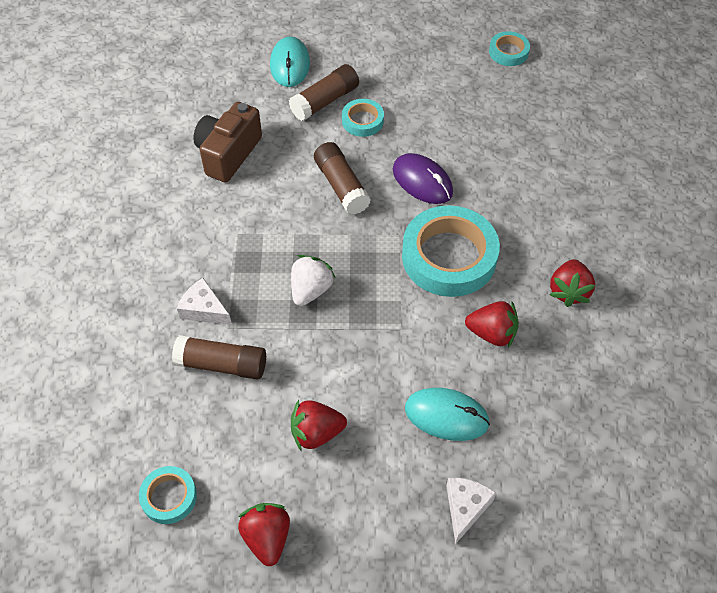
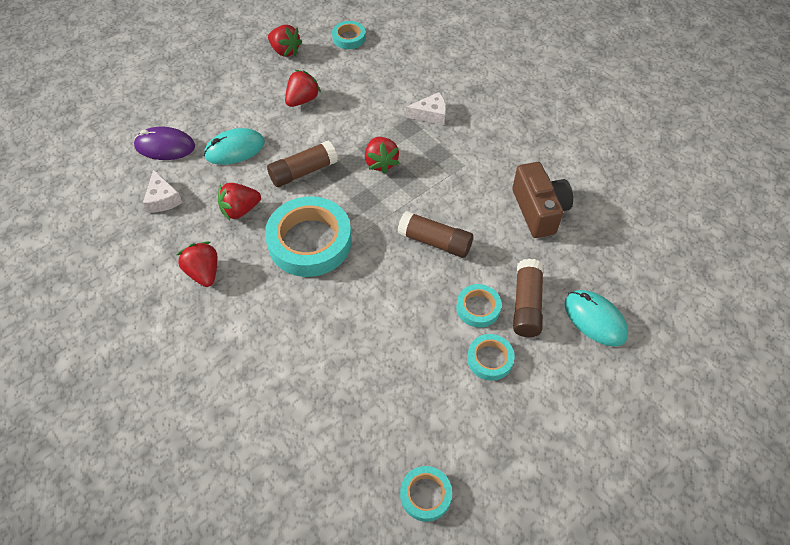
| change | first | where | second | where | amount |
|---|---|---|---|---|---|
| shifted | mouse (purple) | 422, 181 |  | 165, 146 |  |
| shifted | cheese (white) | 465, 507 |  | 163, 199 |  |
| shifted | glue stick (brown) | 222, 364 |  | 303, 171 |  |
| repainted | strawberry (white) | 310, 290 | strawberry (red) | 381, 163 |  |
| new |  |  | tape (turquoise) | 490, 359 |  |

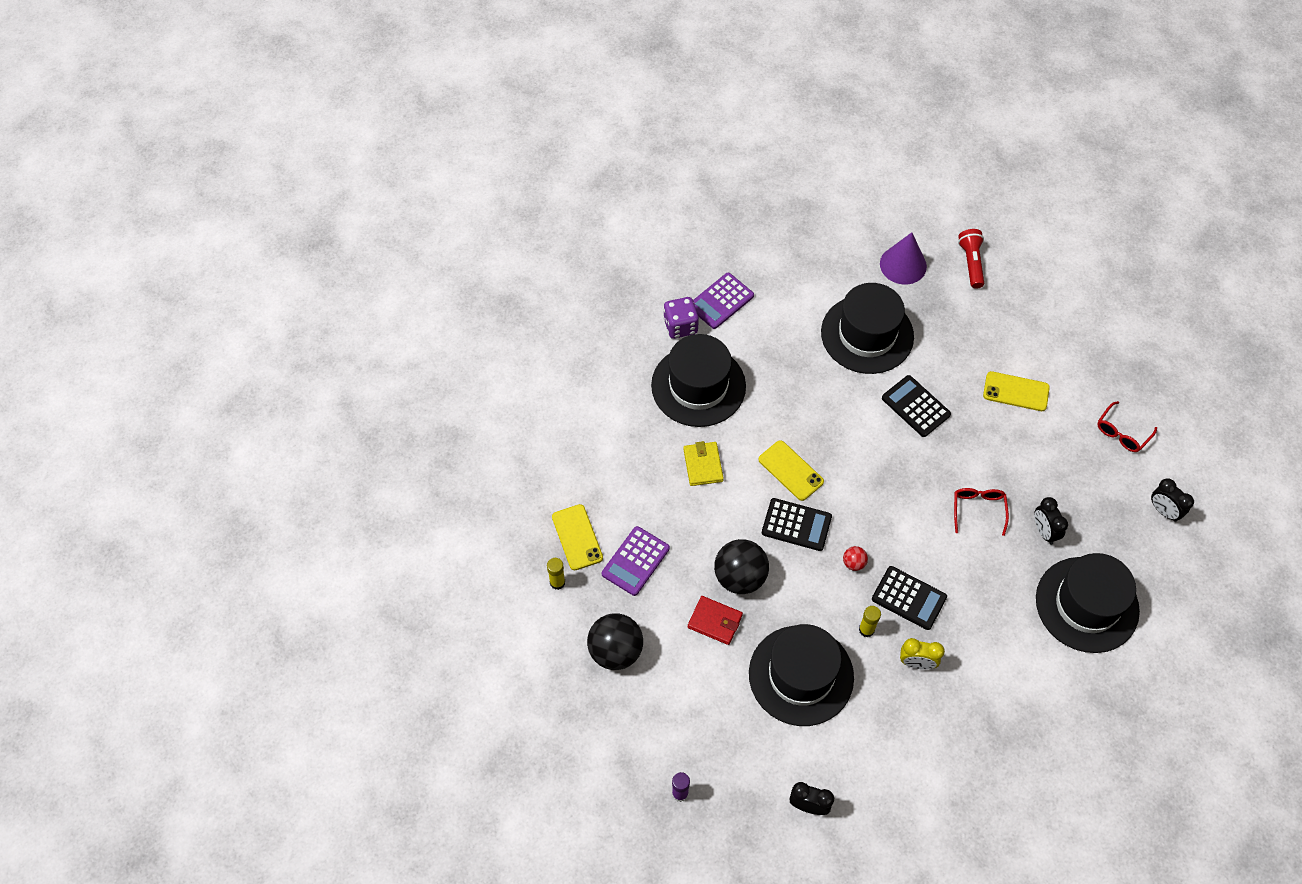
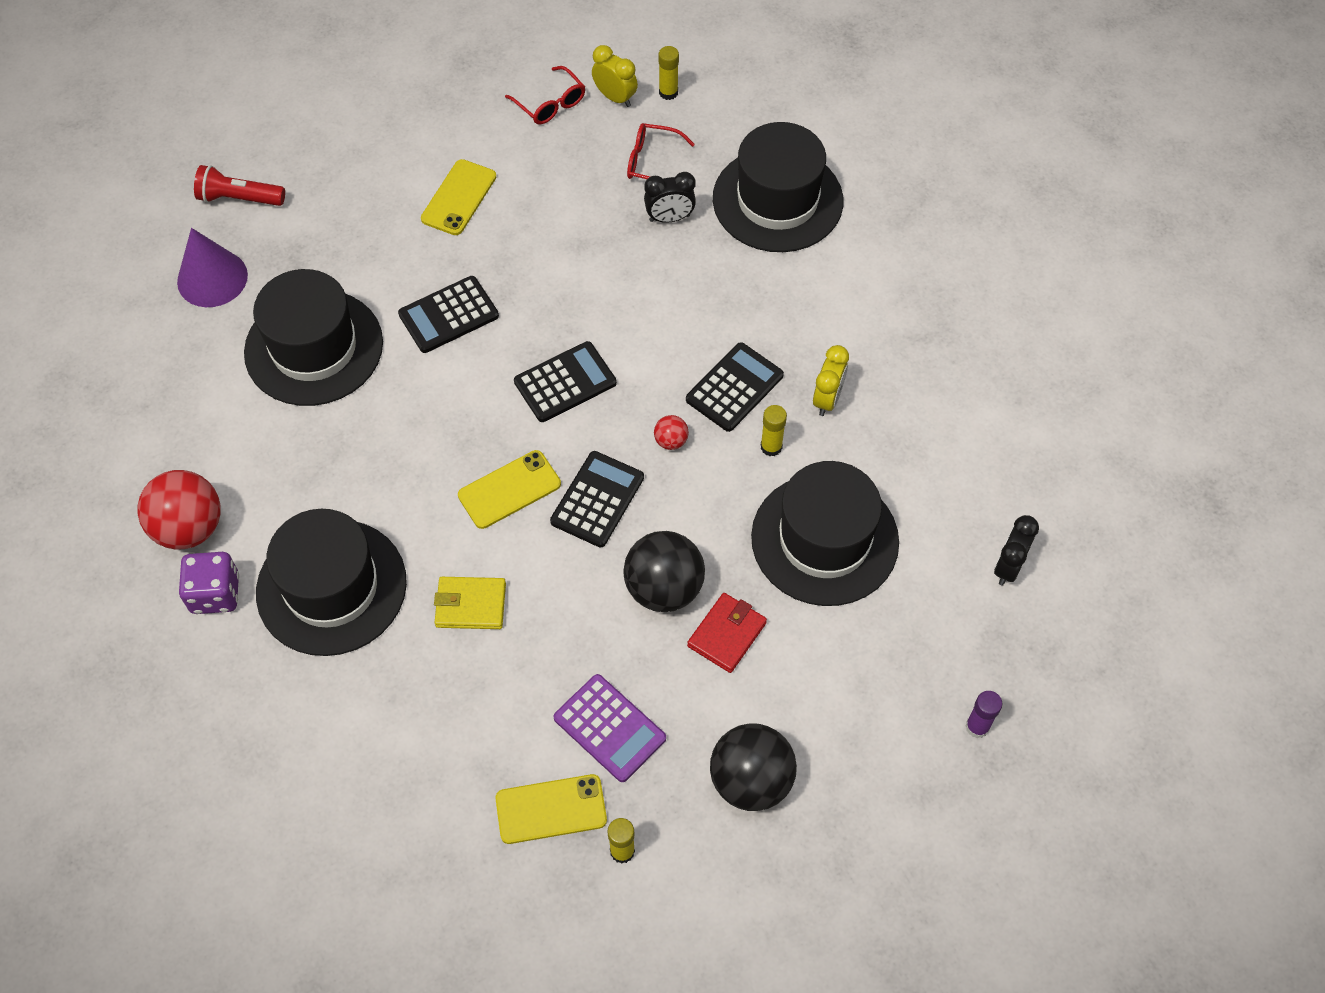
| change | first | where | second | where | amount |
|---|---|---|---|---|---|
| swapped | calculator (purple) | 721, 301 | ball (red) | 189, 527 |  |
| new |  |  | calculator (black) | 565, 382 |  |
| new |  |  | clock (yellow) | 615, 97 |  |
| shifted | glasses (red) | 978, 510 |  | 652, 162 |  |
| swapped | clock (black) | 1163, 511 | glue stick (yellow) | 668, 92 |  |

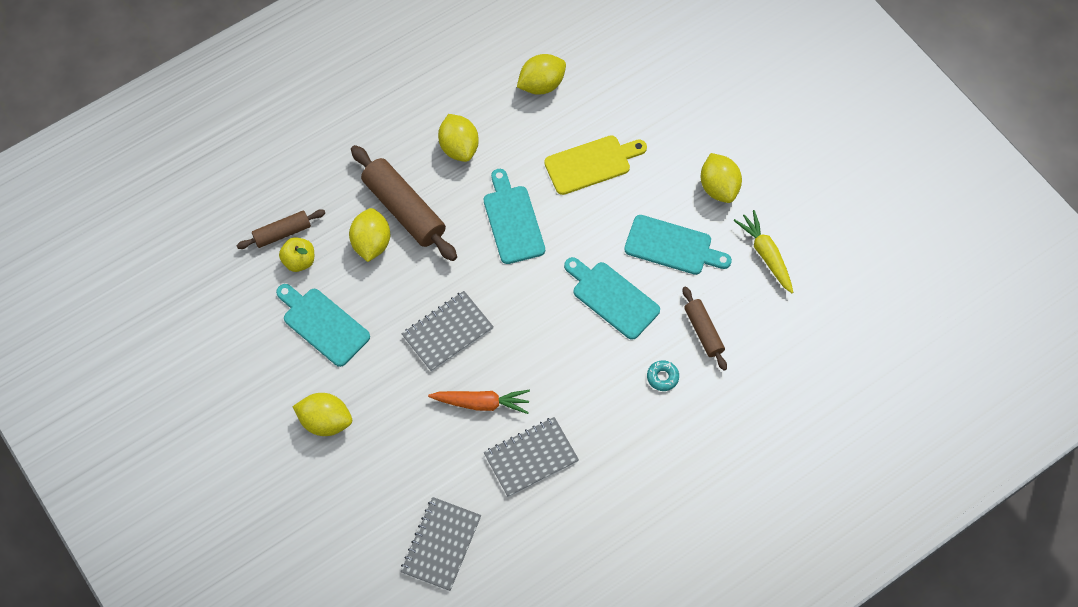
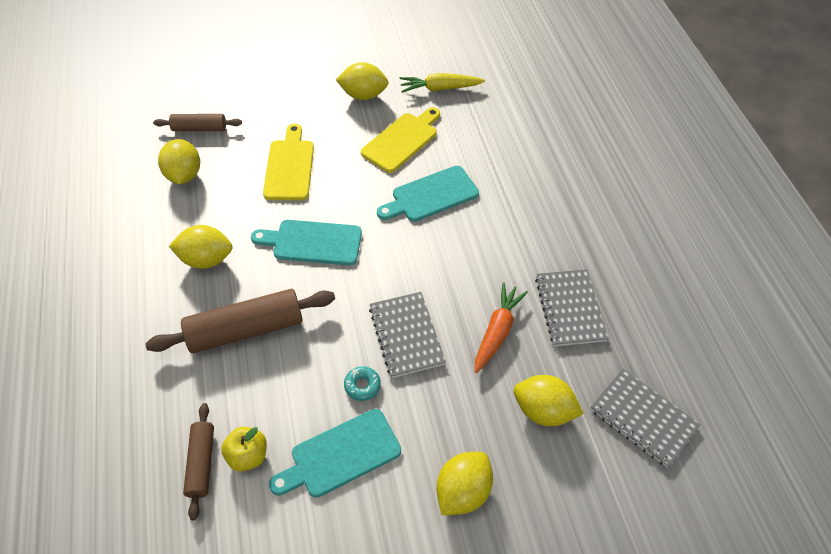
| change | first | where | second | where | amount |
|---|---|---|---|---|---|
| shifted | rolling pin (brown) | 703, 331 |  | 199, 128 |  |
| shifted | donut (turquoise) | 662, 377 |  | 362, 385 |  |
| repainted | cutting board (turquoise) | 672, 246 | cutting board (yellow) | 402, 140 |  |
| shifted | lemon (yellow) | 371, 243 |  | 543, 410 |  |

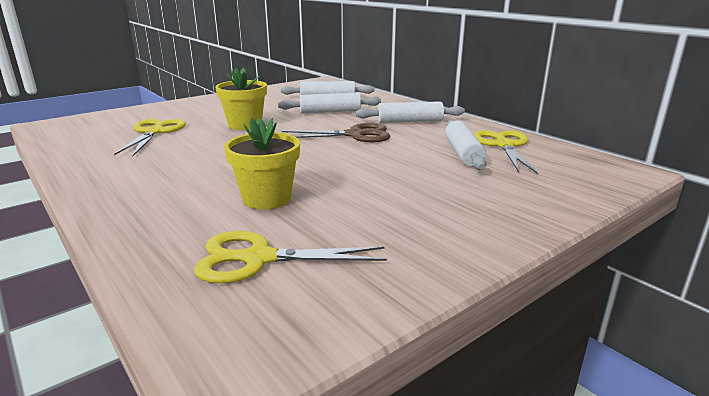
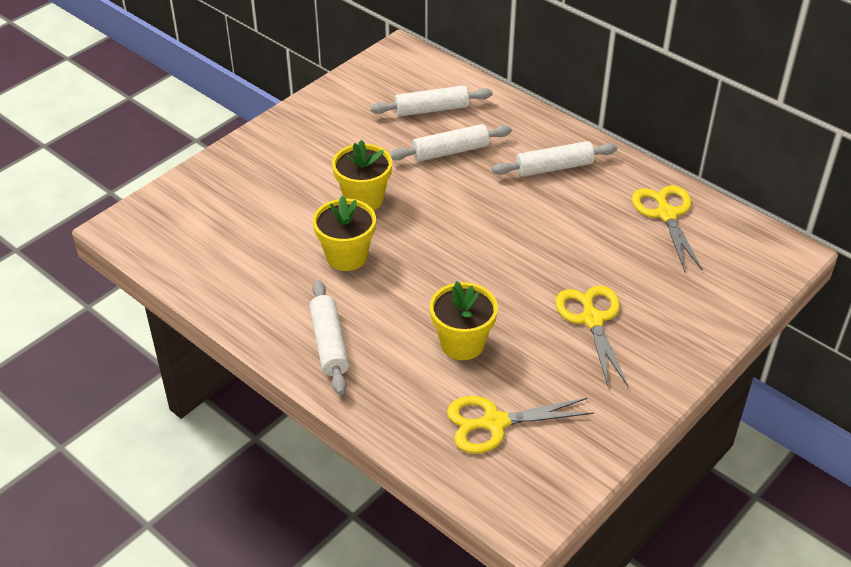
| change | first | where | second | where | amount |
|---|---|---|---|---|---|
| shifted | rolling pin (white) | 463, 153 |  | 329, 343 |  |
| new |  |  | flower pot (yellow) | 346, 256 |  |
| shifted | scissors (yellow) | 154, 132 |  | 592, 319 |  |
| gone | scissors (brown) | 355, 135 |  |  |  |

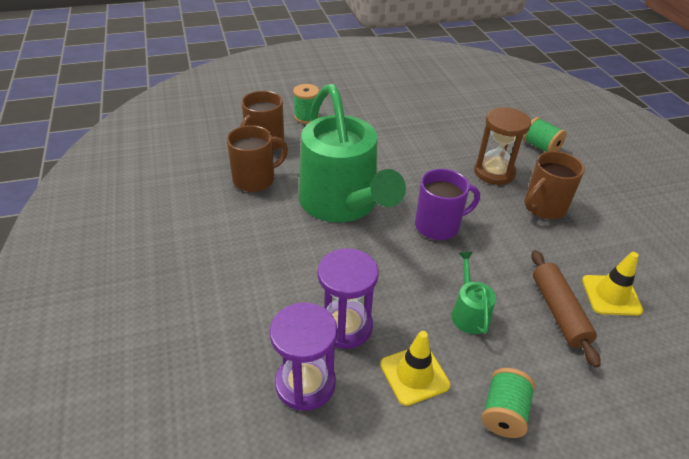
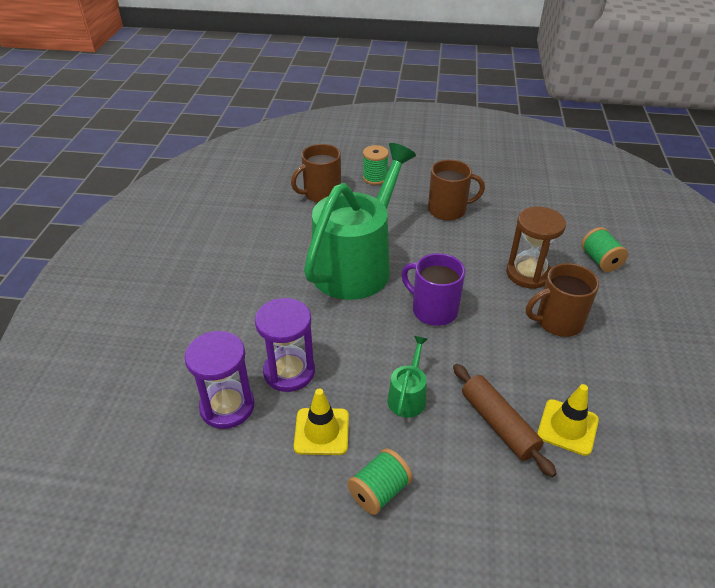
| change | first | where | second | where | amount |
|---|---|---|---|---|---|
| rotated | watering can (green) | 342, 203 |  | 356, 265 | 150 degrees counterclockwise |
| rotated | mug (purple) | 438, 226 |  | 433, 310 | 150 degrees counterclockwise |
| shifted | mug (brown) | 255, 179 |  | 448, 210 |  |
| rotated | rolling pin (brown) | 558, 312 |  | 498, 424 | 45 degrees counterclockwise |

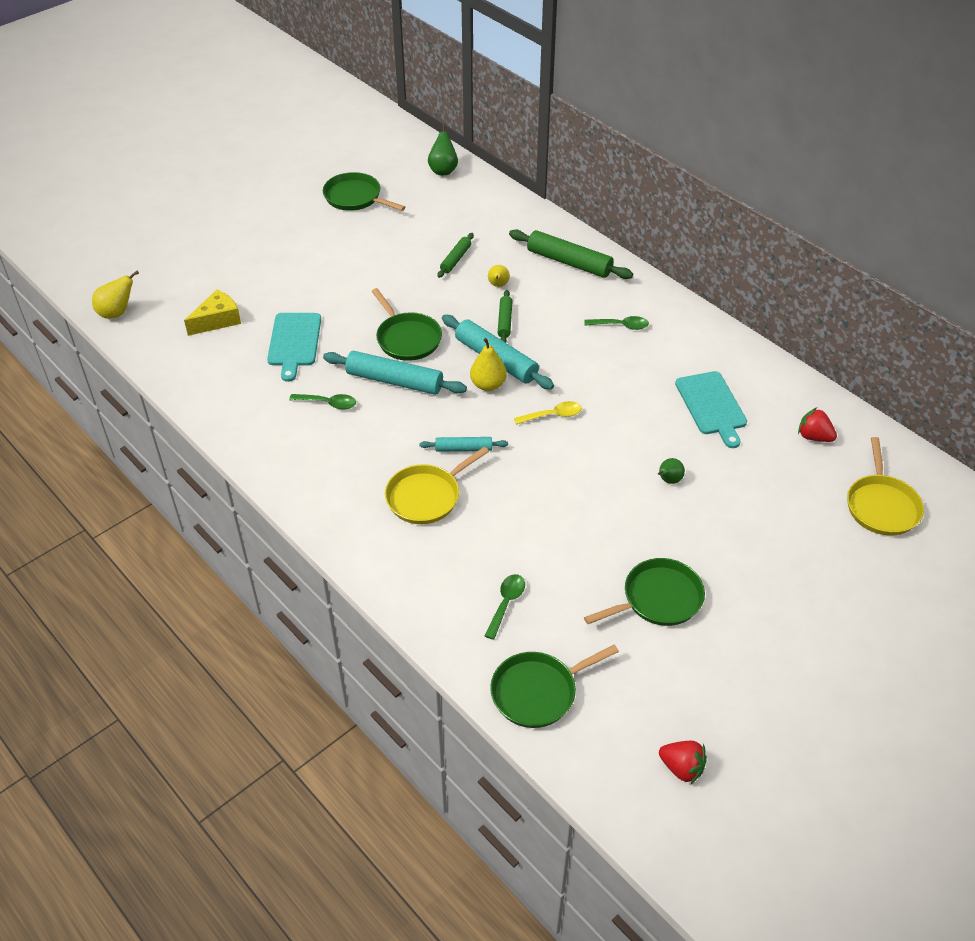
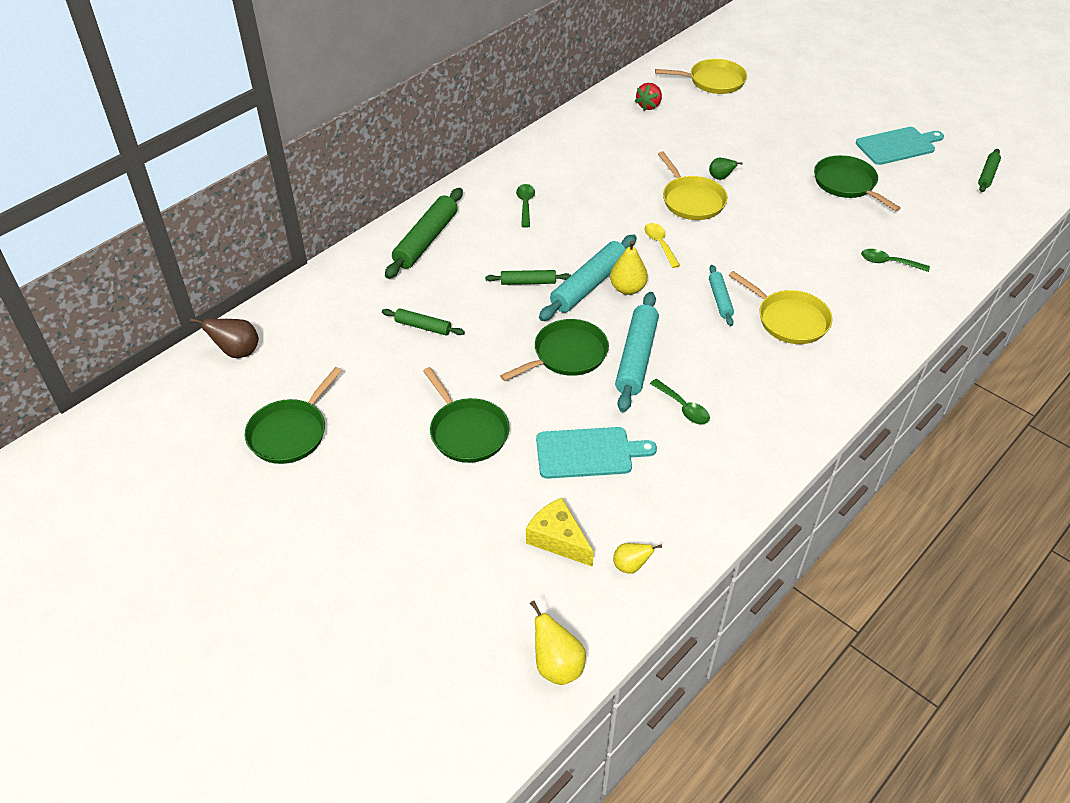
| change | first | where | second | where | amount |
|---|---|---|---|---|---|
| repainted | pear (green) | 443, 170 | pear (brown) | 237, 352 |  |
| shifted | pan (green) | 537, 692 |  | 467, 432 |  |
| shifted | pear (yellow) | 498, 285 |  | 630, 566 |  |
| rotated | spoon (green) | 328, 403 |  | 683, 407 | 135 degrees clockwise |
| new |  |  | pan (yellow) | 691, 200 |  |
| shifted | cutting board (turquoise) | 711, 406 |  | 898, 146 |  |
| swapped | strawberry (red) | 681, 768 | rolling pin (green) | 987, 175 |  |

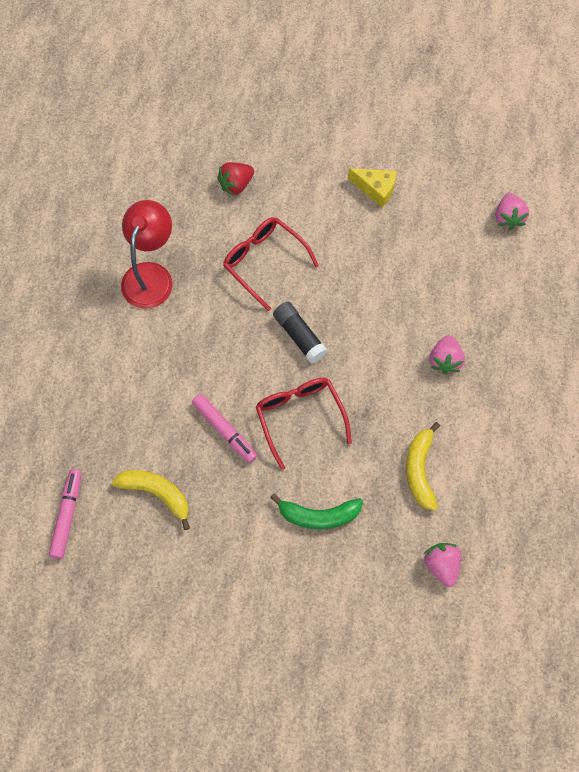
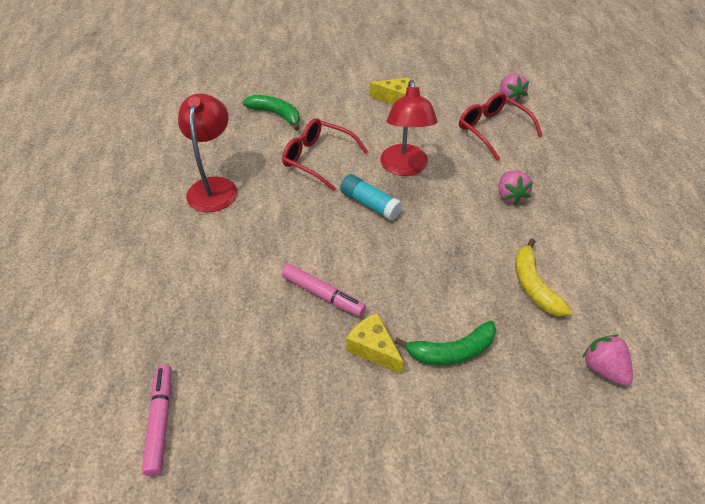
| change | first | where | second | where | amount |
|---|---|---|---|---|---|
| swapped | strawberry (red) | 236, 184 | banana (green) | 276, 115 |  |
| repainted | glue stick (black) | 299, 336 | glue stick (turquoise) | 370, 204 |  |
| new |  |  | cheese (yellow) | 373, 348 |  |
| new |  |  | lamp (red) | 404, 168 |  |
| shifted | glasses (red) | 300, 417 |  | 492, 130 |  |
| gone | banana (yellow) | 157, 493 |  |  |  |

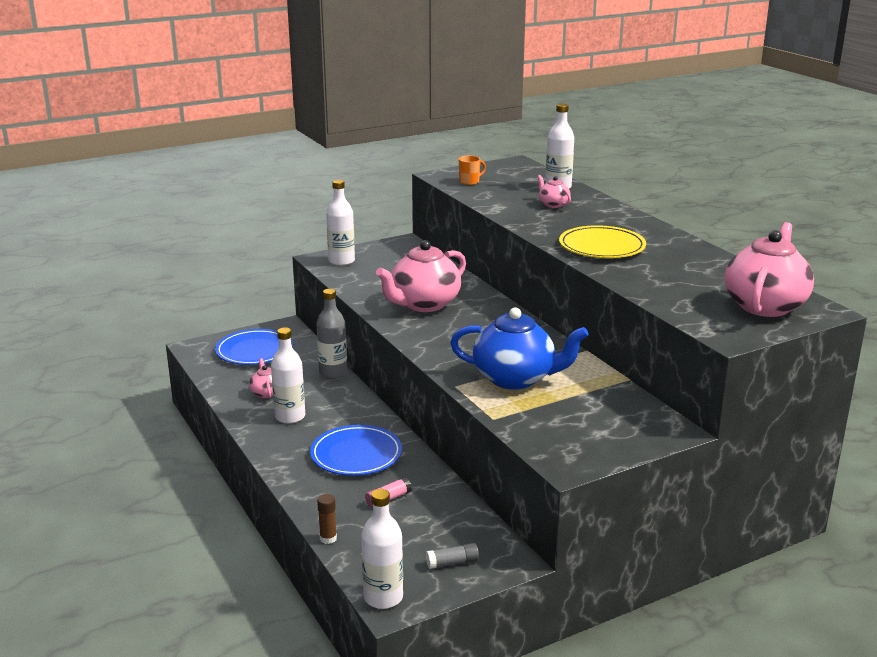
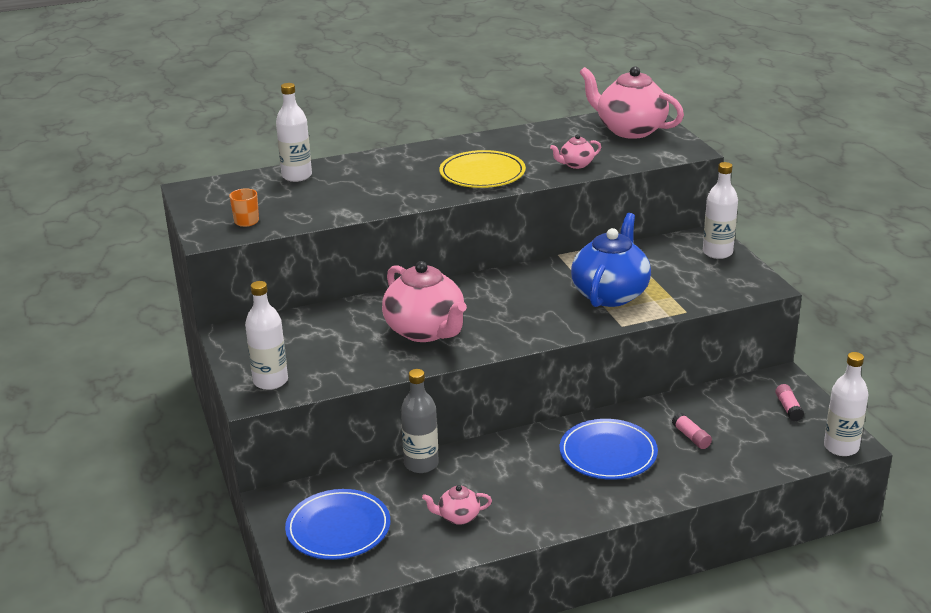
| change | first | where | second | where | amount |
|---|---|---|---|---|---|
| shifted | teapot (pink) | 553, 204 |  | 576, 164 |  |
| shifted | bottle (white) | 290, 417 |  | 717, 252 |  |
| repainted | glue stick (grey) | 452, 563 | glue stick (pink) | 788, 408 |  |
| gone | glue stick (brown) | 328, 538 |  |  |  |

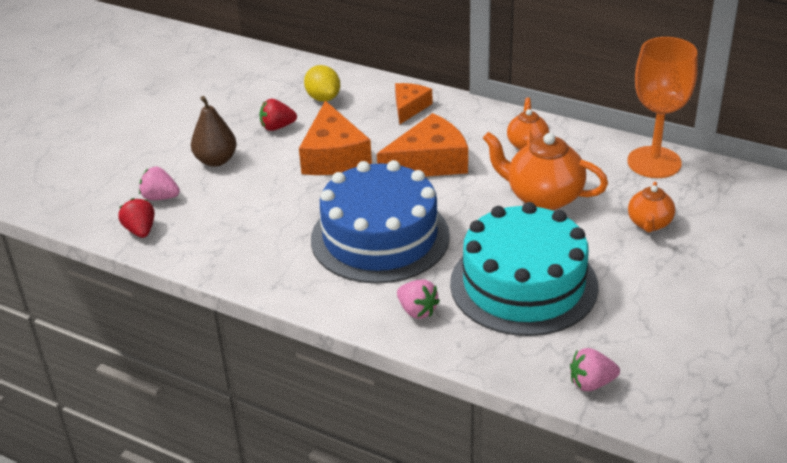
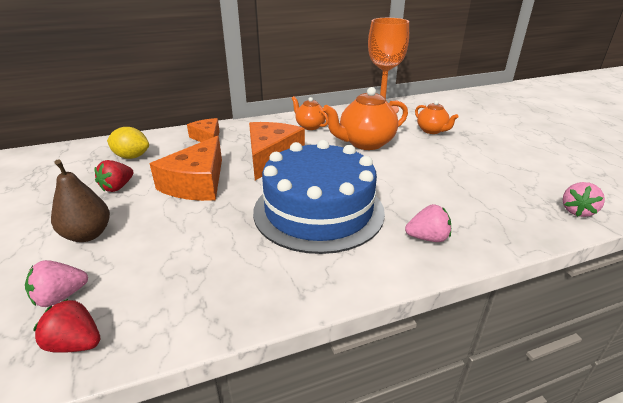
| change | first | where | second | where | amount |
|---|---|---|---|---|---|
| rotated | cheese (orange) | 333, 156 |  | 197, 183 | 75 degrees clockwise |
| gone | cake (turquoise) | 523, 284 |  |  |  |

